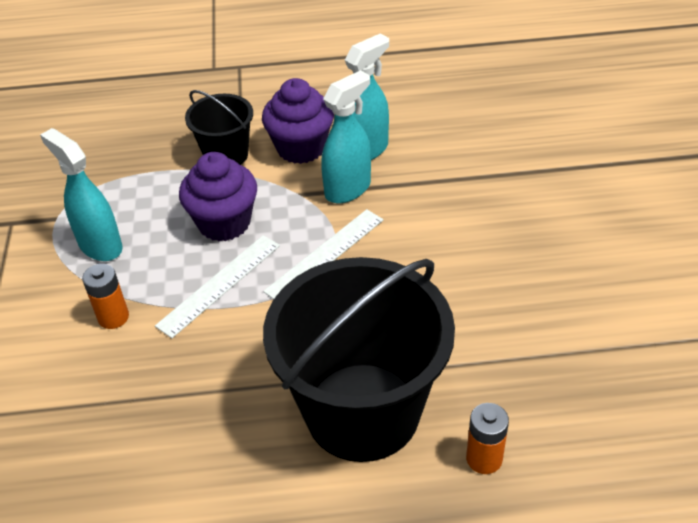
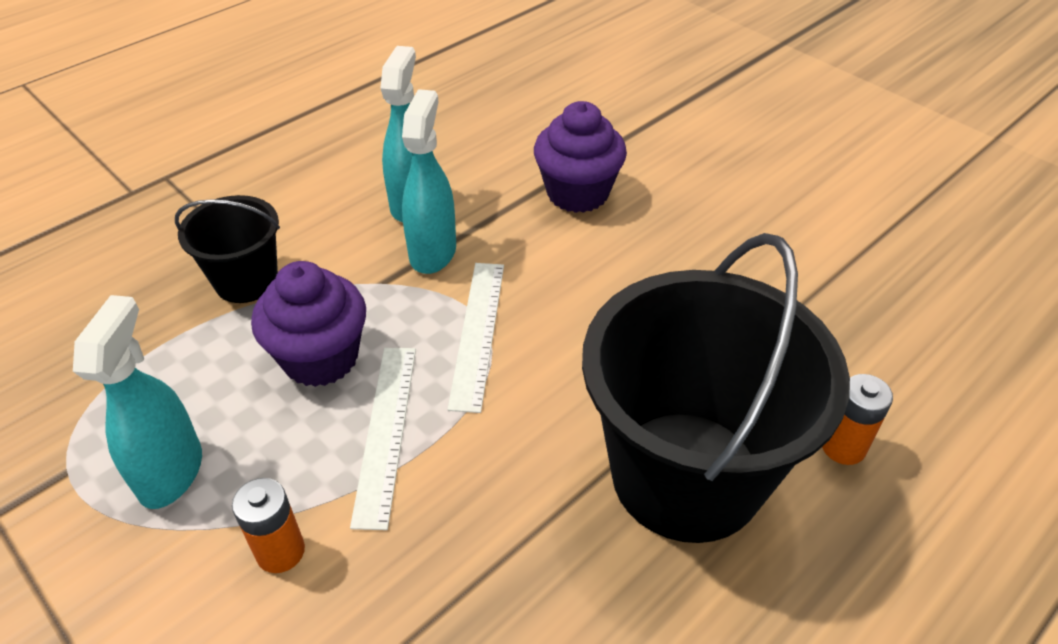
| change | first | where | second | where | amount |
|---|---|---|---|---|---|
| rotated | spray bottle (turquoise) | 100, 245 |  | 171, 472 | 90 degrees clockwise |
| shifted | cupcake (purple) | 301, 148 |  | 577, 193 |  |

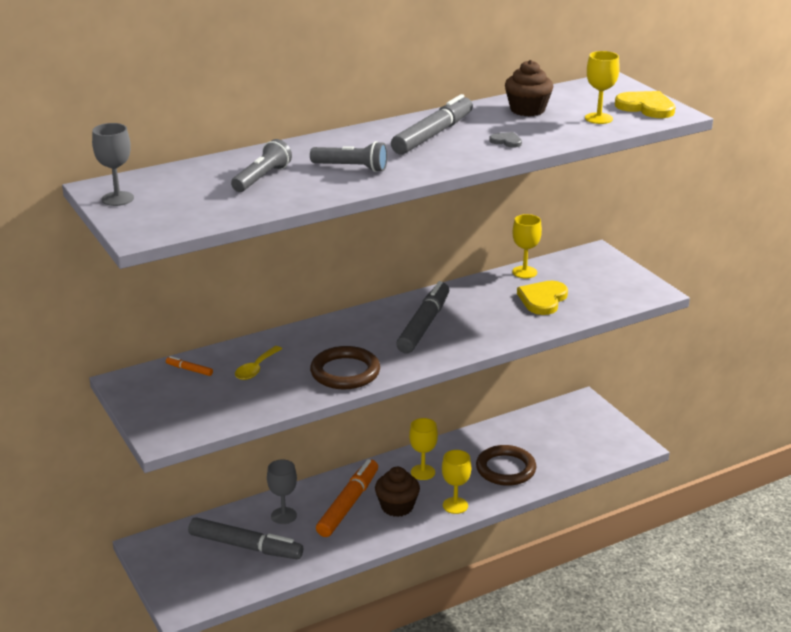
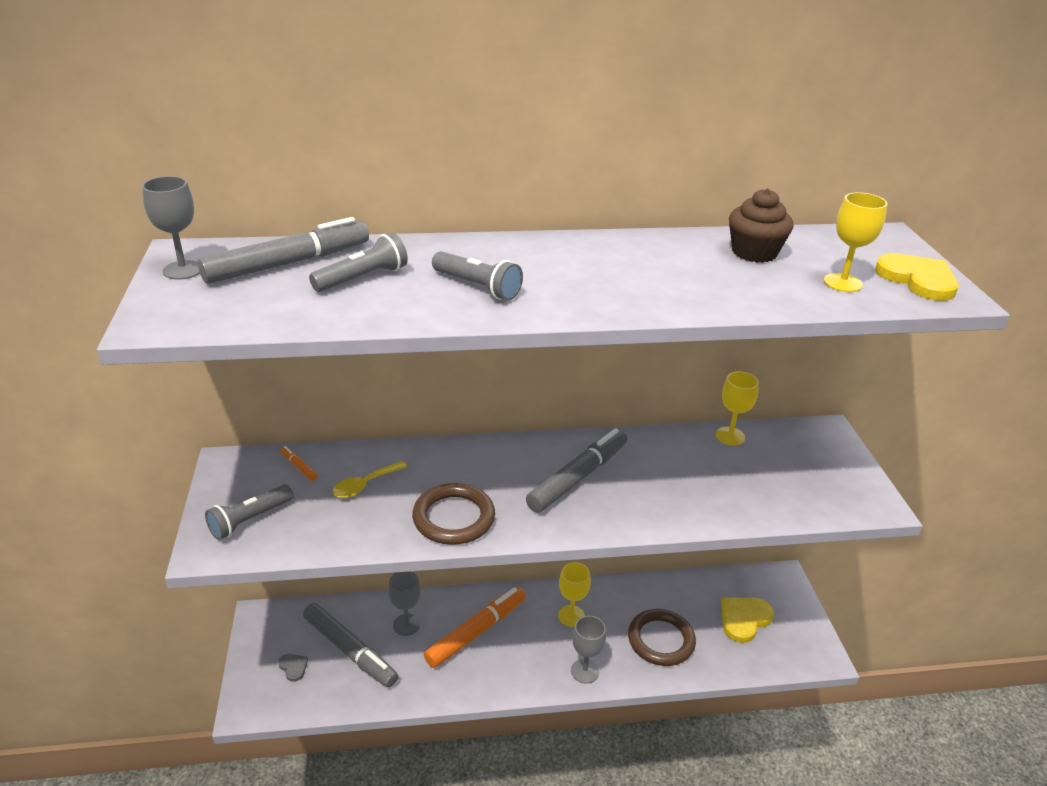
| change | first | where | second | where | amount |
|---|---|---|---|---|---|
| shifted | marker (grey) | 433, 135 |  | 288, 263 |  |
| new |  |  | flashlight (grey) | 250, 520 |  |
| shifted | heart (grey) | 506, 141 |  | 293, 667 |  |
| repainted | goblet (yellow) | 455, 505 | goblet (grey) | 585, 671 |  |
| shifted | heart (yellow) | 543, 299 |  | 744, 619 |  |
| gone | cupcake (brown) | 397, 506 |  |  |  |

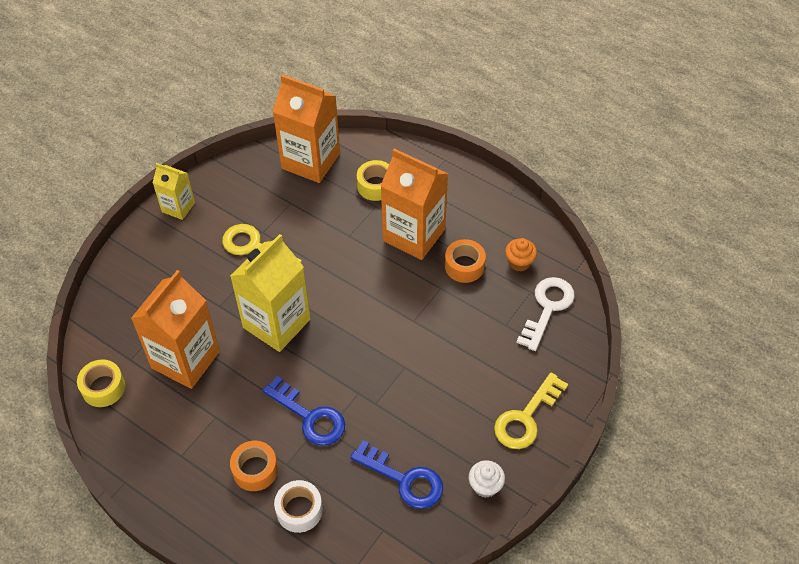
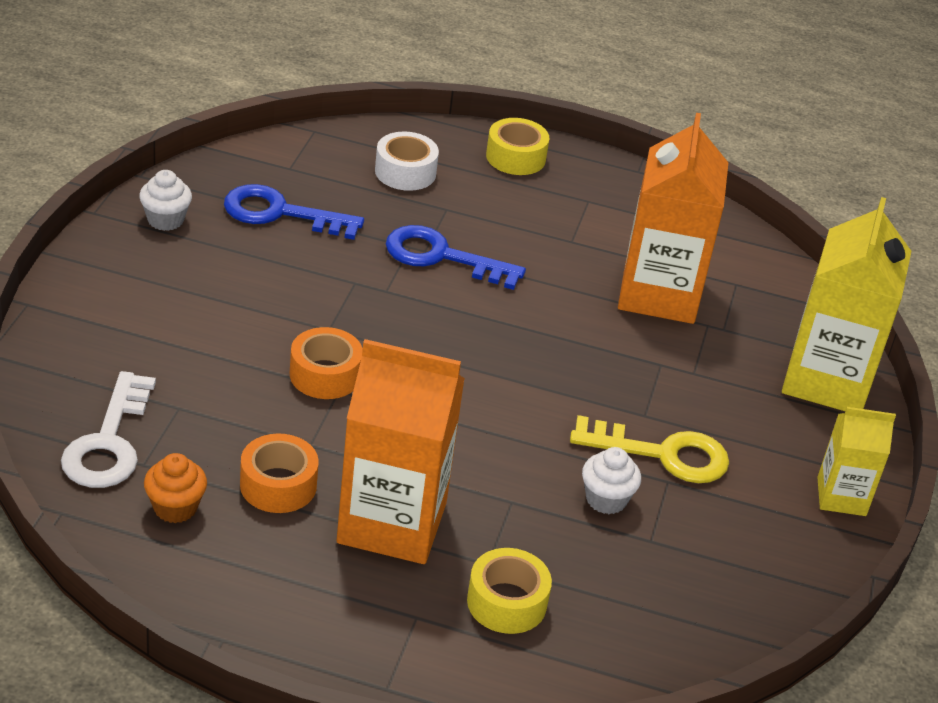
| change | first | where | second | where | amount |
|---|---|---|---|---|---|
| shifted | tape (orange) | 255, 470 |  | 325, 375 |  |
| shifted | tape (yellow) | 103, 388 |  | 515, 157 |  |
| new |  |  | cupcake (white) | 606, 499 |  |
| shifted | carton (yellow) | 276, 323 |  | 826, 380 |  |
| gone | carton (orange) | 311, 161 |  |  |  |
| gone | key (yellow) | 526, 418 |  |  |  |

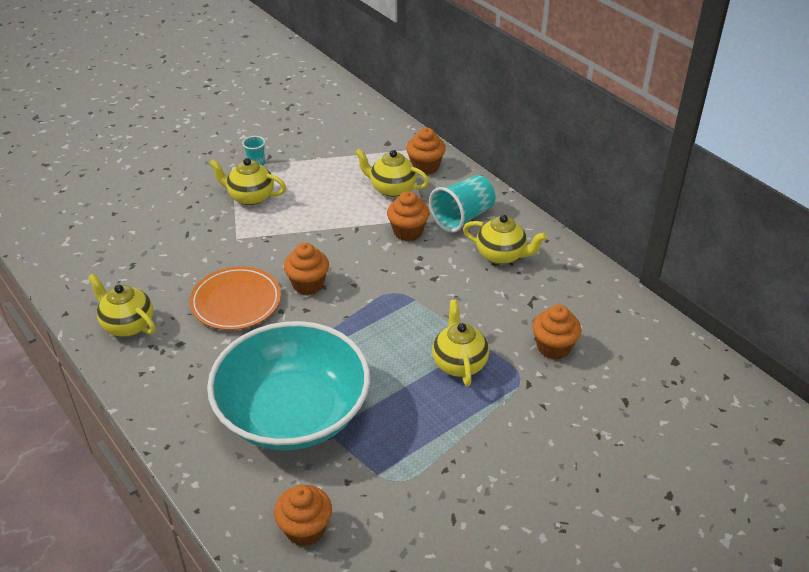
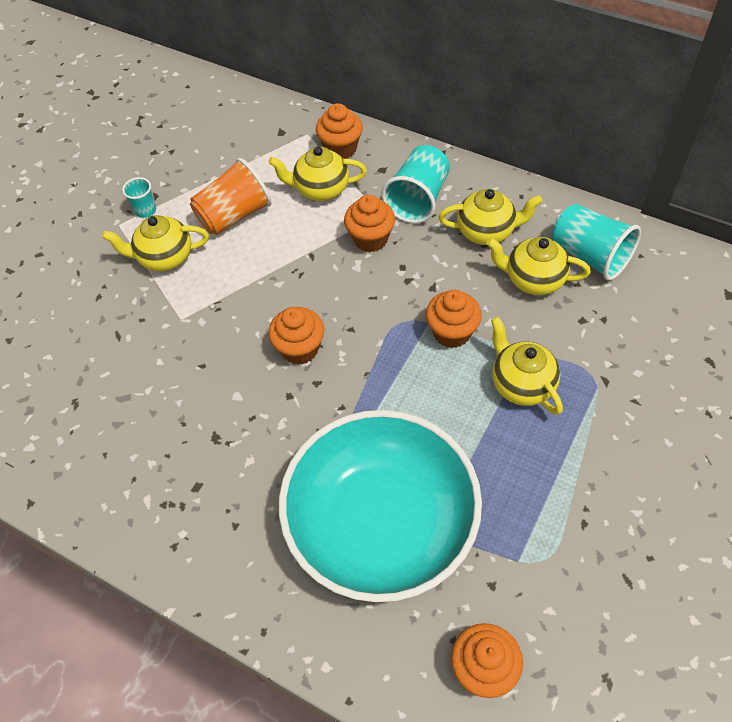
| change | first | where | second | where | amount |
|---|---|---|---|---|---|
| new |  |  | cup (orange) | 234, 215 |  |
| shifted | cupcake (orange) | 553, 347 |  | 451, 332 |  |
| shifted | teapot (yellow) | 128, 325 |  | 533, 280 |  |
| new |  |  | cup (turquoise) | 590, 256 |  |
| gone | plate (orange) | 236, 302 |  |  |  |

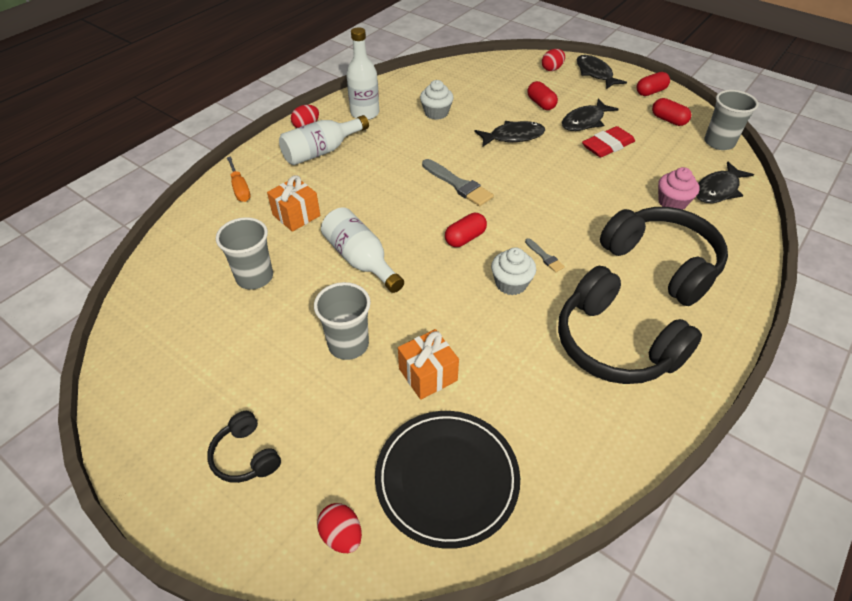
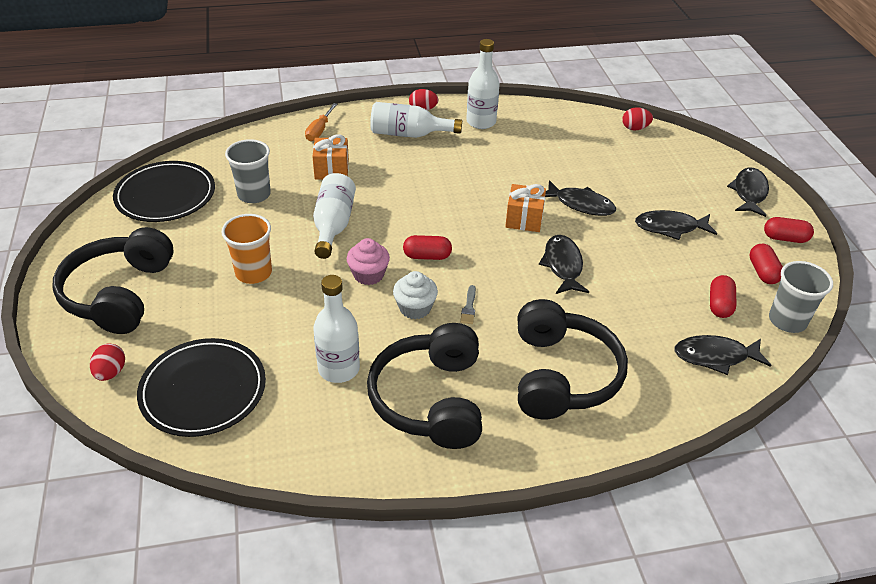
| change | first | where | second | where | amount |
|---|---|---|---|---|---|
| scaled | headphones (black) | 246, 456 |  | 119, 294 | x2.08 |
| new |  |  | plate (black) | 165, 195 |  |
| repainted | cup (grey) | 348, 344 | cup (orange) | 253, 273 |  |
| new |  |  | bottle (white) | 339, 369 |  |
| shifted | cupcake (pink) | 672, 202 |  | 368, 275 |  |
| shifted | gift (orange) | 428, 374 |  | 524, 219 |  |
| new |  |  | fish (black) | 563, 265 |  |
| shifted | egg (red) | 552, 69 |  | 635, 128 |  |
| shifted | capsule (red) | 541, 104 |  | 719, 305 |  |
| gone | cupcake (white) | 436, 113 |  |  |  |
| gone | brush (grey) | 458, 185 |  |  |  |
| gone | eraser (red) | 607, 146 |  |  |  |

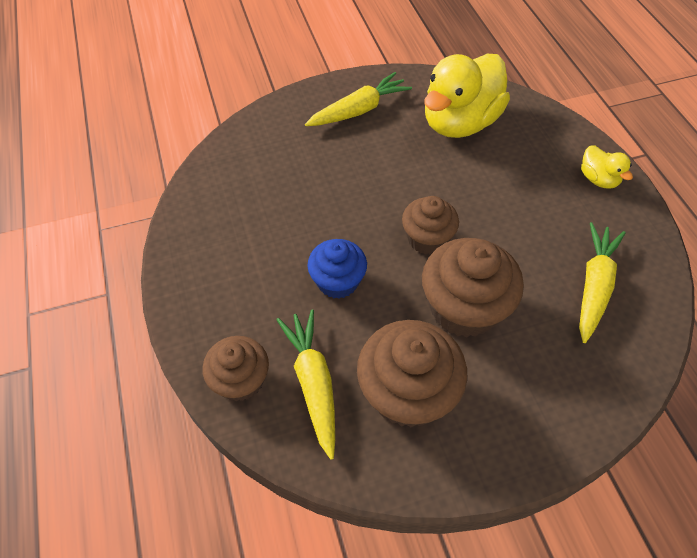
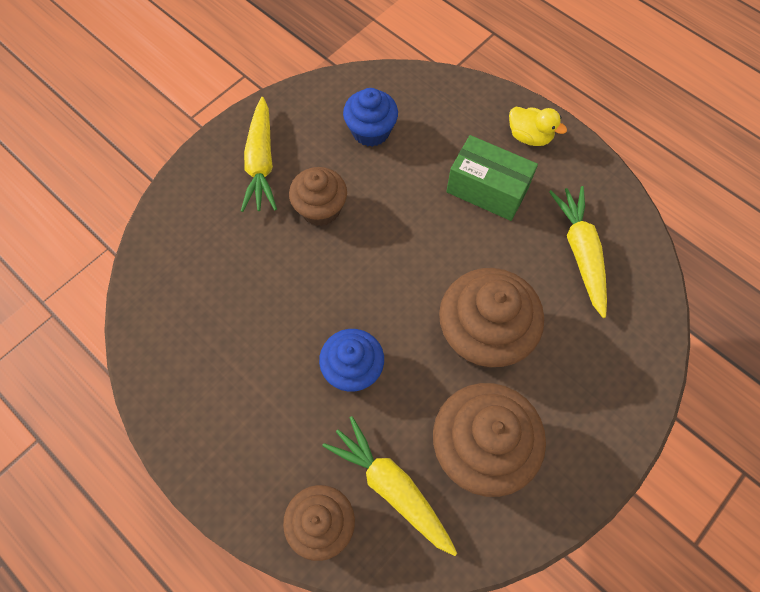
| change | first | where | second | where | amount |
|---|---|---|---|---|---|
| rotated | carrot (yellow) | 359, 110 |  | 261, 162 | 150 degrees clockwise |
| shifted | cupcake (brown) | 427, 238 |  | 320, 209 |  |
| swapped | duck (yellow) | 460, 122 | cupcake (blue) | 371, 131 |  |
| new |  |  | box (green) | 487, 190 |  |

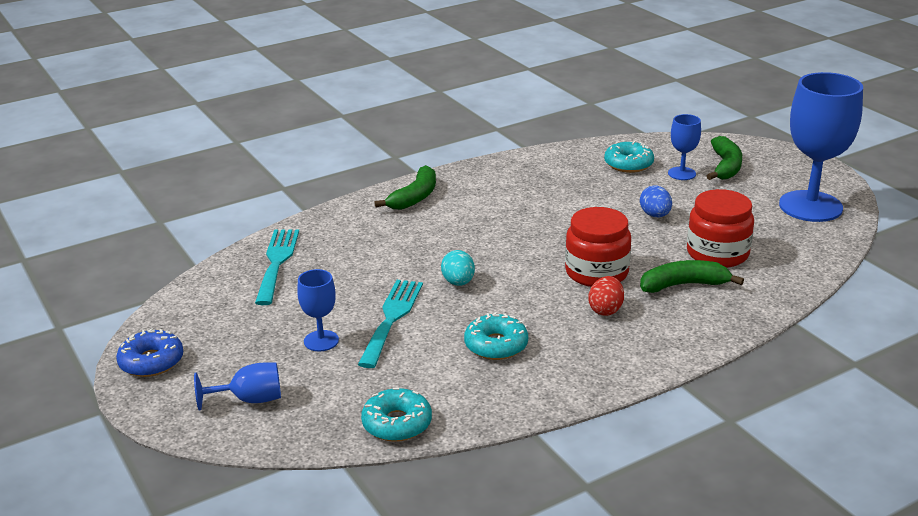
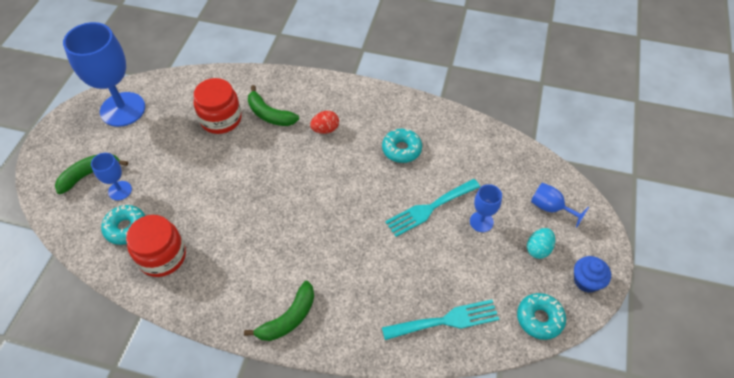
| change | first | where | second | where | amount |
|---|---|---|---|---|---|
| shifted | jar (red) | 596, 272 |  | 162, 256 |  |
| rotated | banana (green) | 415, 197 |  | 288, 318 | 150 degrees clockwise |
| rotated | fork (turquoise) | 277, 262 |  | 446, 320 | 150 degrees counterclockwise |
| shifted | donut (turquoise) | 397, 423 |  | 539, 318 |  |
| shifted | egg (turquoise) | 458, 282 |  | 538, 249 |  |
| swapped | donut (blue) | 151, 362 | cupcake (blue) | 586, 281 |  |
| gone | egg (blue) | 655, 215 |  |  |  |

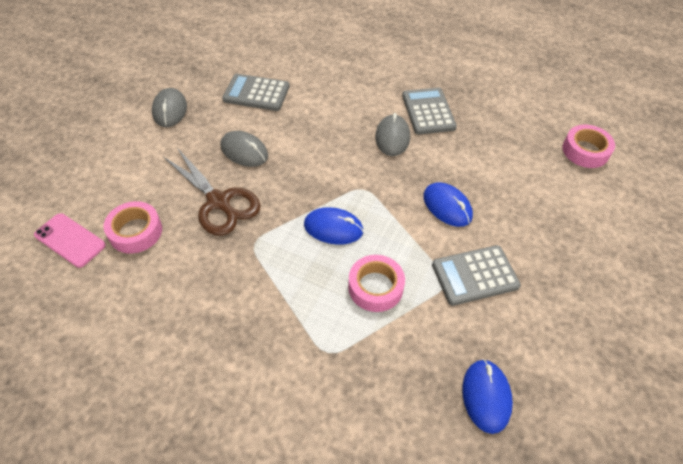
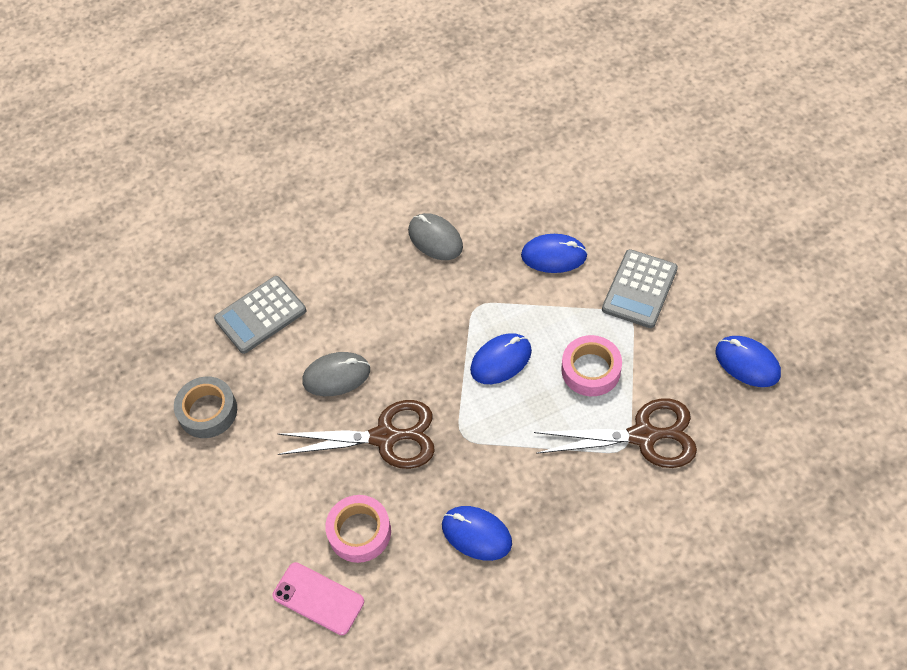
| change | first | where | second | where | amount |
|---|---|---|---|---|---|
| swapped | mouse (grey) | 170, 110 | tape (grey) | 208, 411 |  |
| rotated | phone (pink) | 70, 240 |  | 318, 598 | 45 degrees clockwise |
| new |  |  | mouse (blue) | 476, 534 |  |
| new |  |  | scissors (brown) | 643, 436 |  |
| gone | calculator (grey) | 428, 111 |  |  |  |
| gone | tape (pink) | 585, 151 |  |  |  |

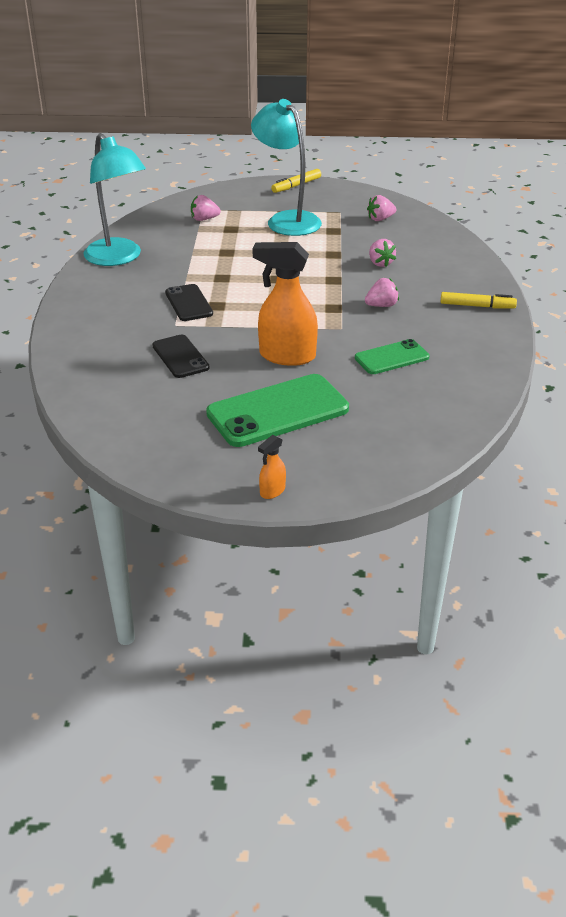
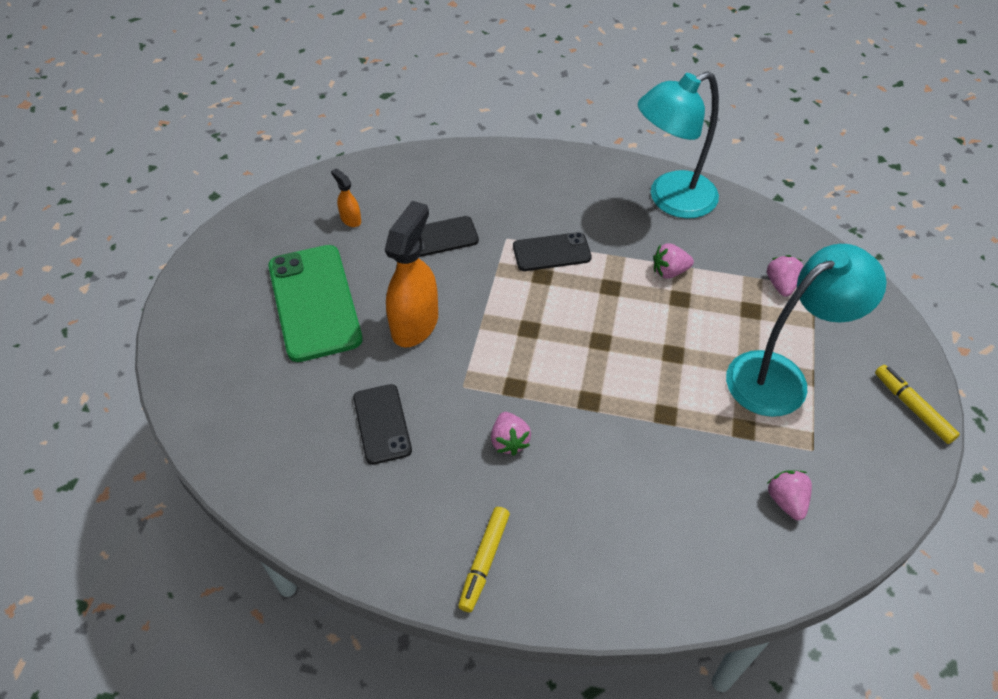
| change | first | where | second | where | amount |
|---|---|---|---|---|---|
| shifted | spray bottle (orange) | 272, 491 |  | 350, 219 |  |
| repainted | phone (green) | 392, 358 | phone (black) | 382, 424 |  |
| shifted | strawberry (pink) | 380, 263 |  | 669, 271 |  |

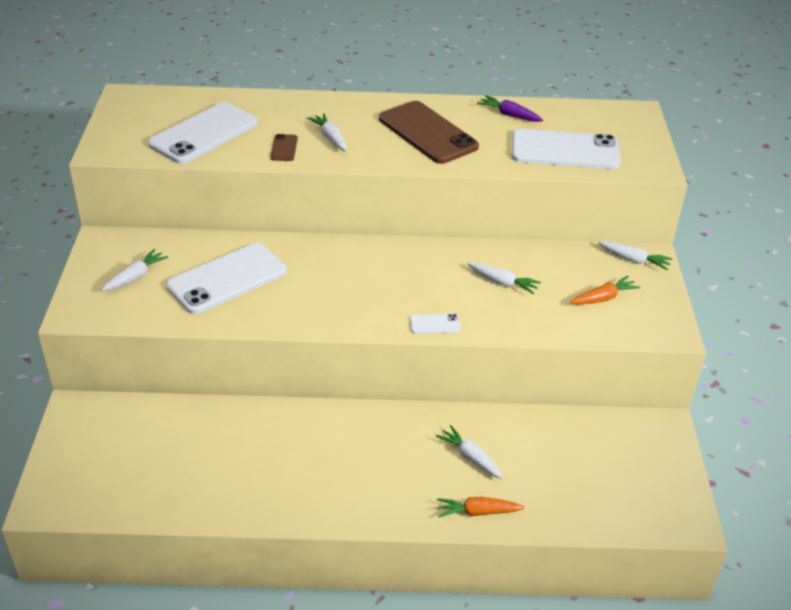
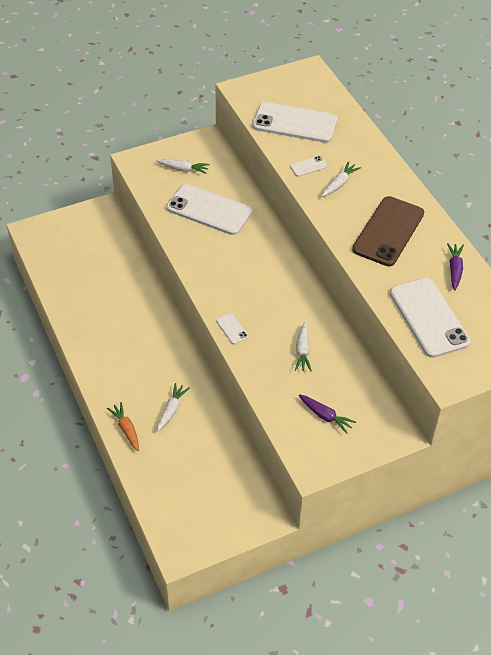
| change | first | where | second | where | amount |
|---|---|---|---|---|---|
| repainted | phone (brown) | 284, 148 | phone (white) | 308, 166 |  |
| repainted | carrot (orange) | 603, 298 | carrot (purple) | 325, 416 |  |
| gone | carrot (white) | 634, 260 |  |  |  |

